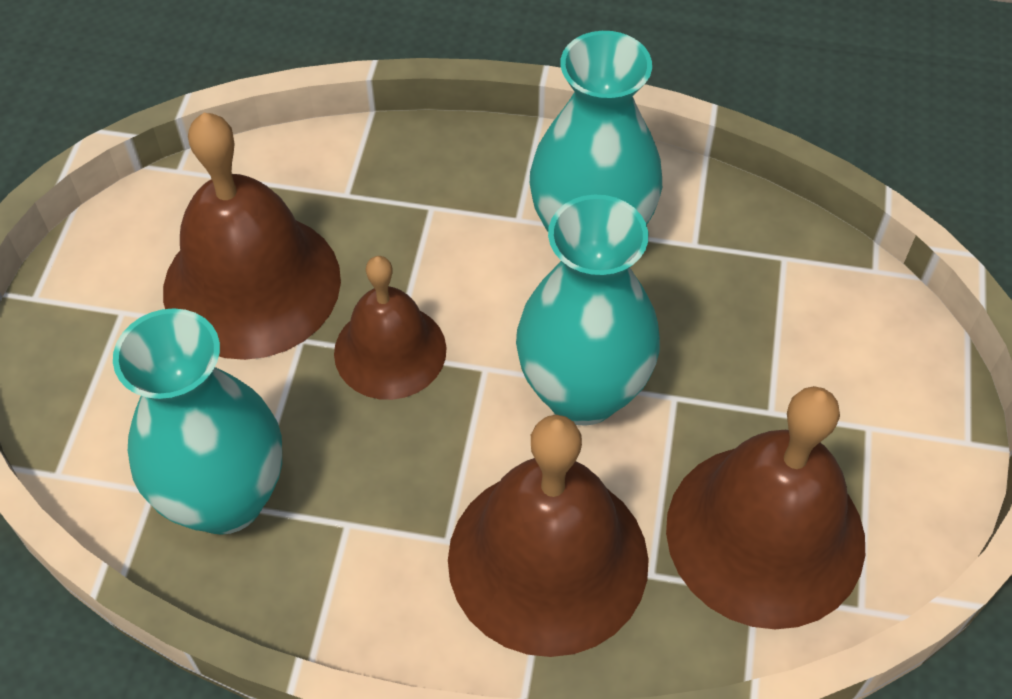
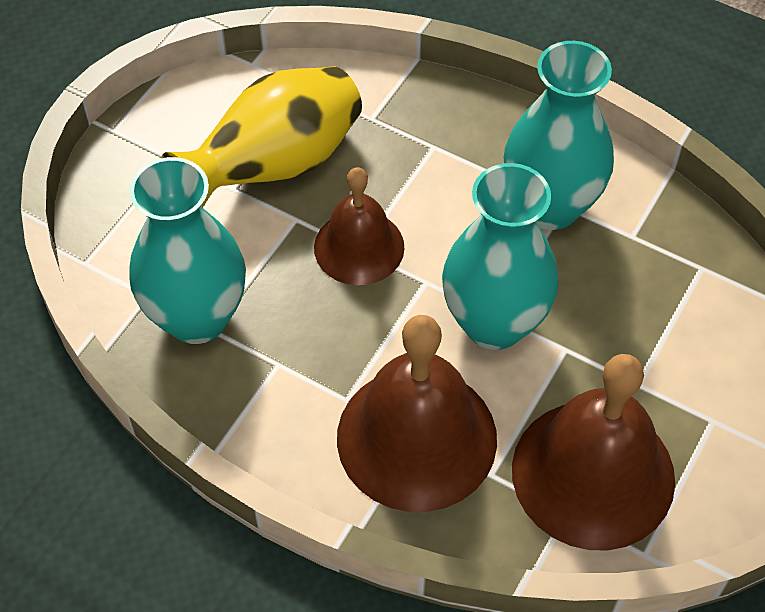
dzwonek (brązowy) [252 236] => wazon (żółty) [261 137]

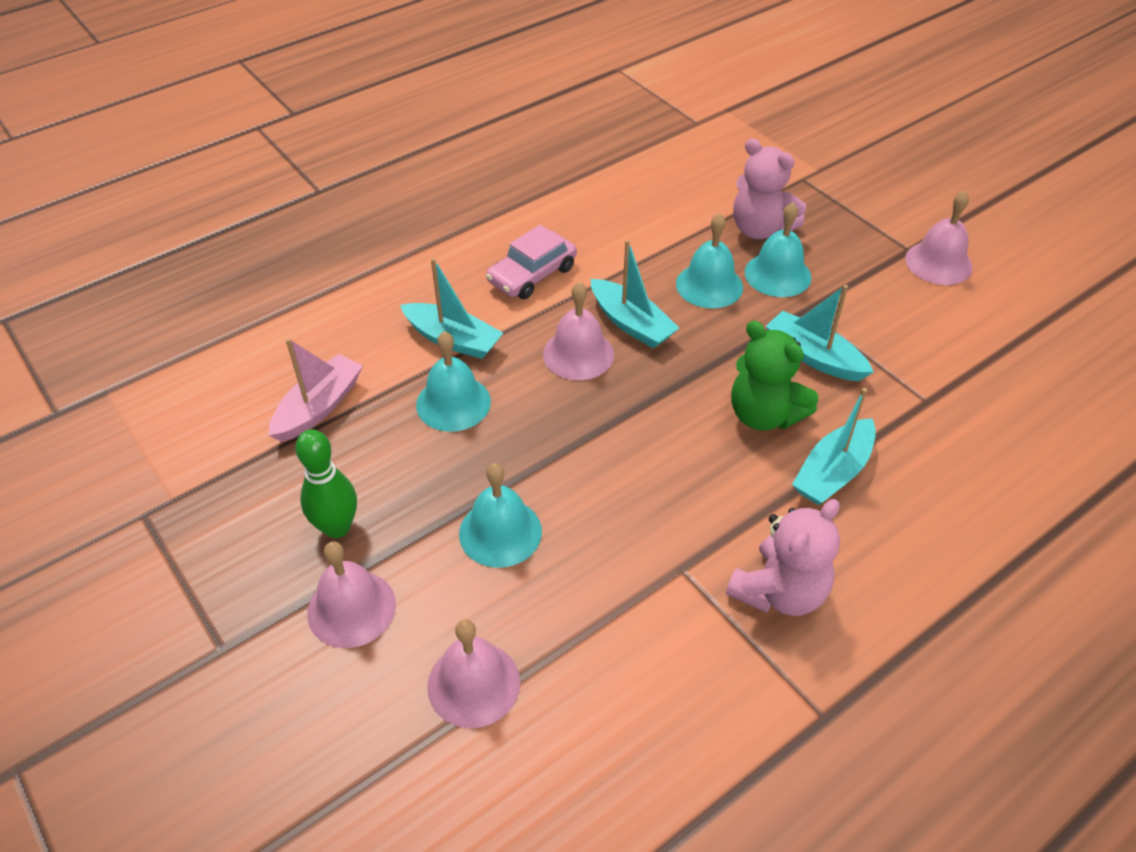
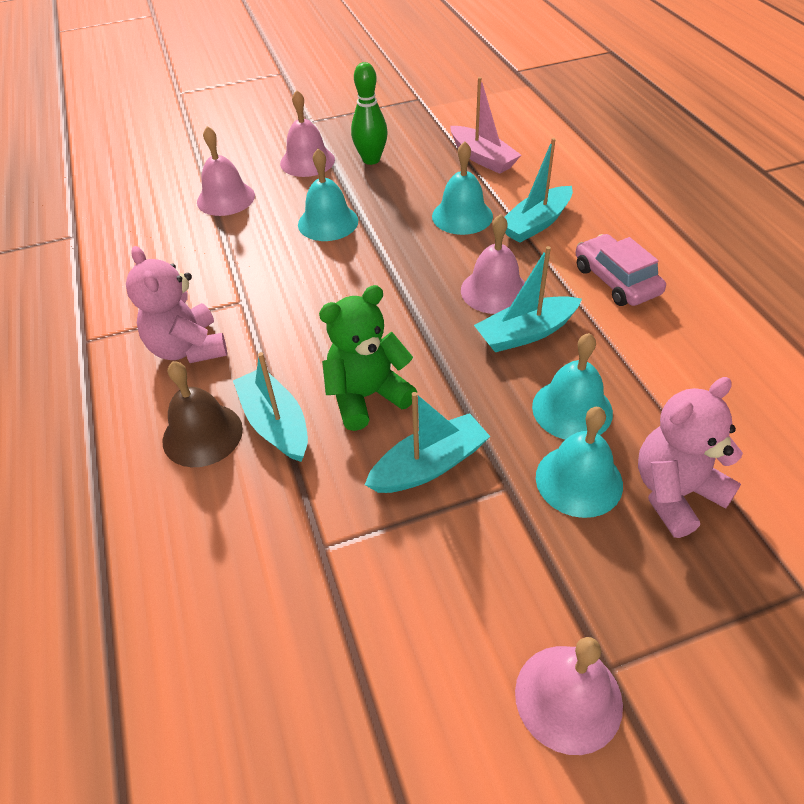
nothing => dzwonek (brązowy) [203 414]

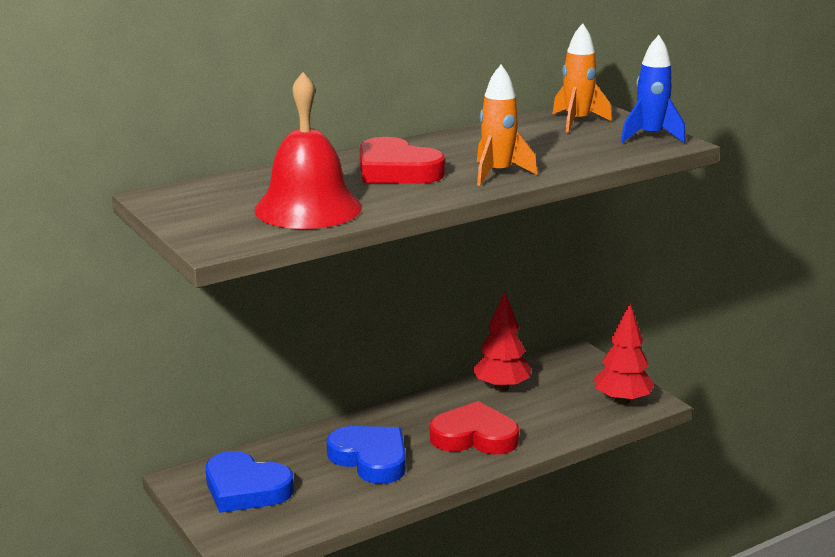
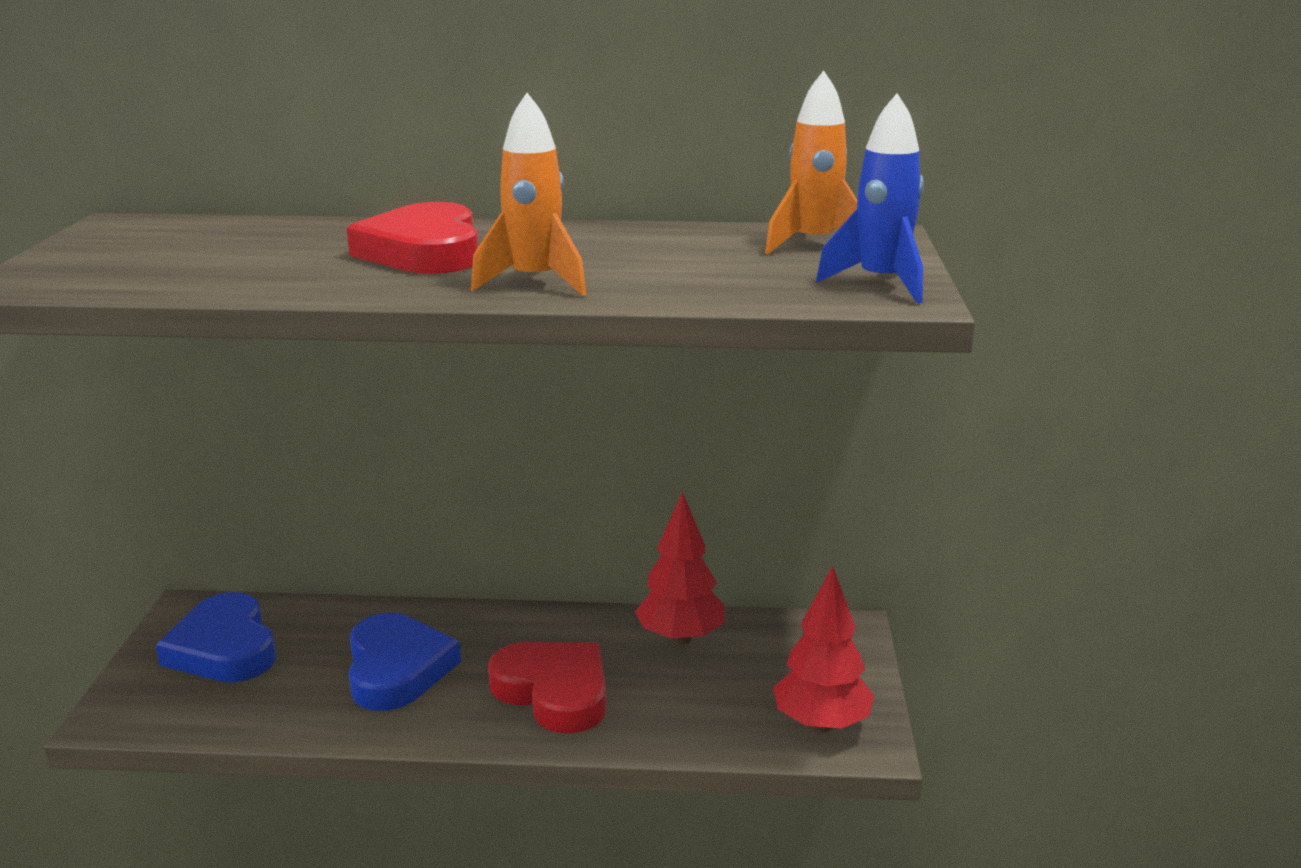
dzwonek (czerwony) [308 150] => nothing

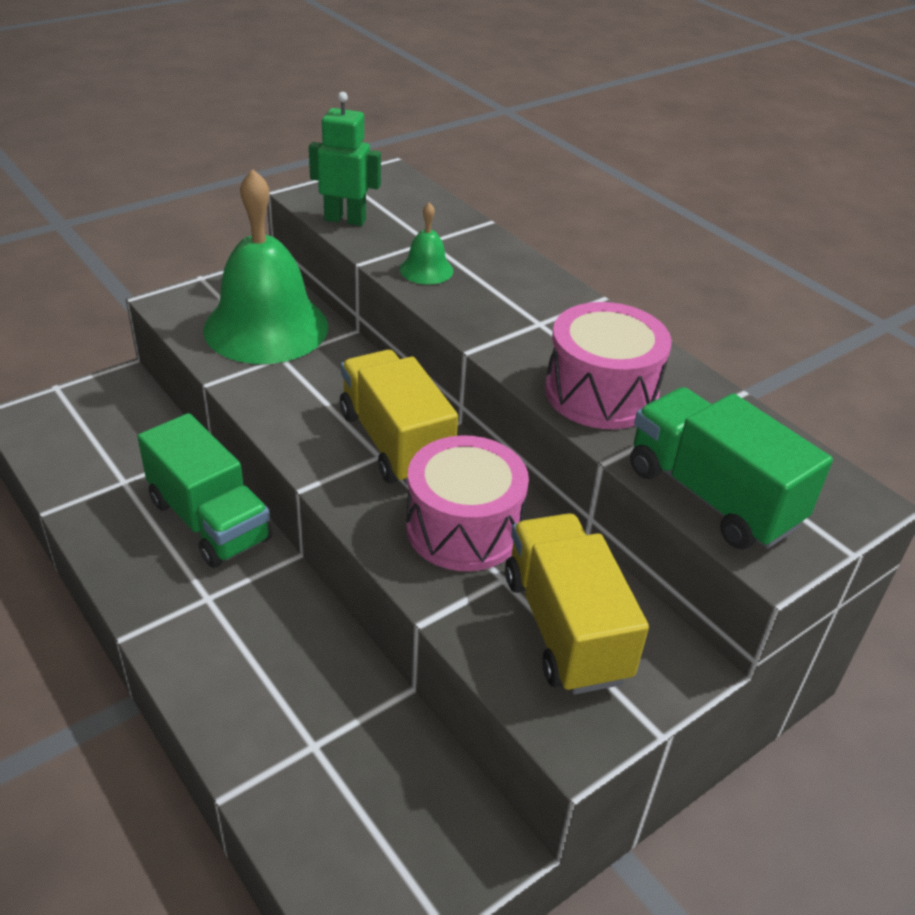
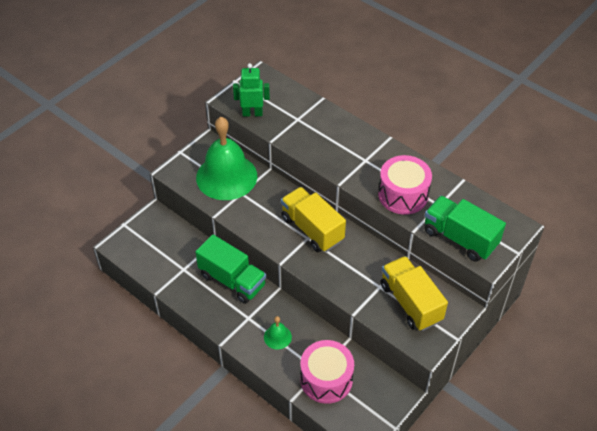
dzwonek (zielony) [426 243] => dzwonek (zielony) [278 333], shifted
bęben (różowy) [467 503] => bęben (różowy) [327 372], shifted

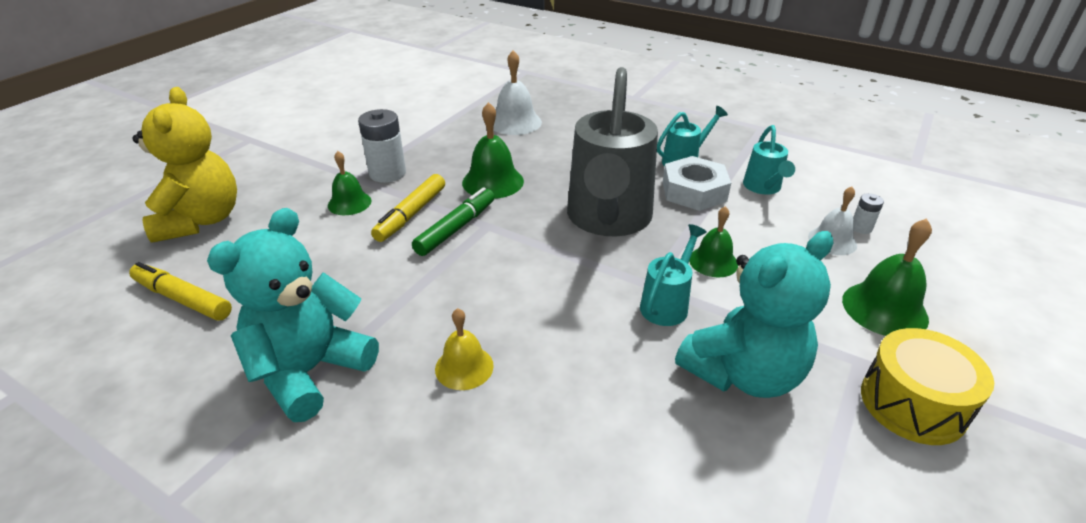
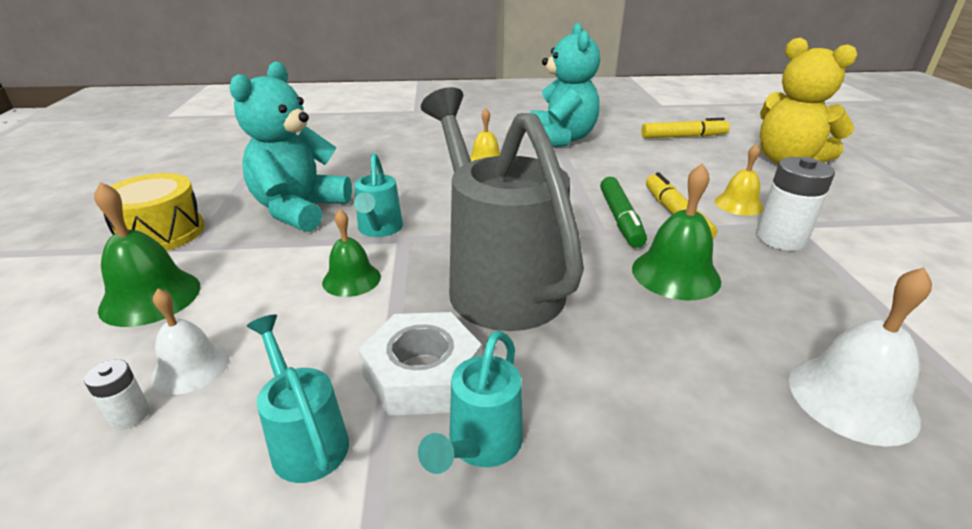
dzwonek (zielony) [350 183] => dzwonek (żółty) [739 180]

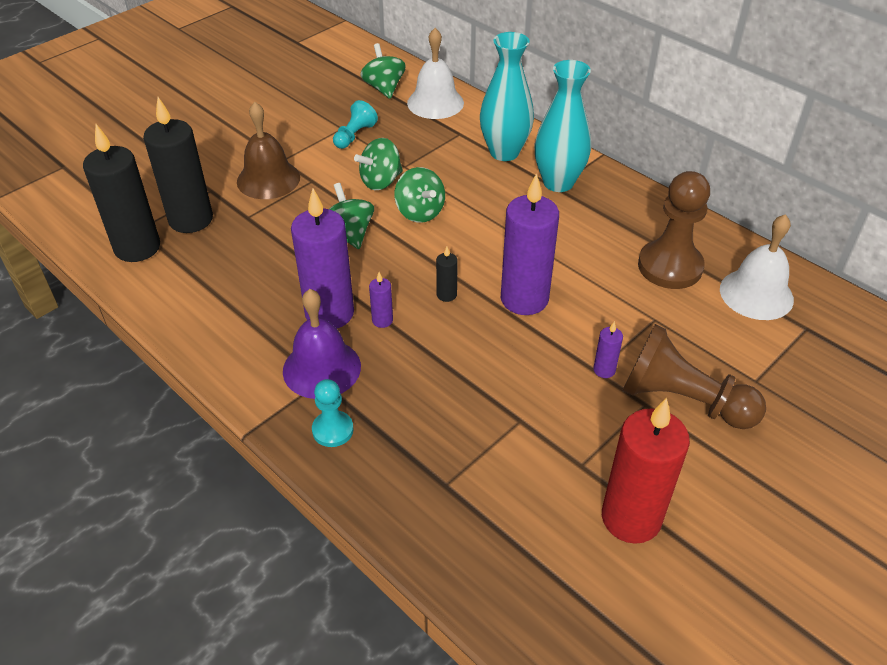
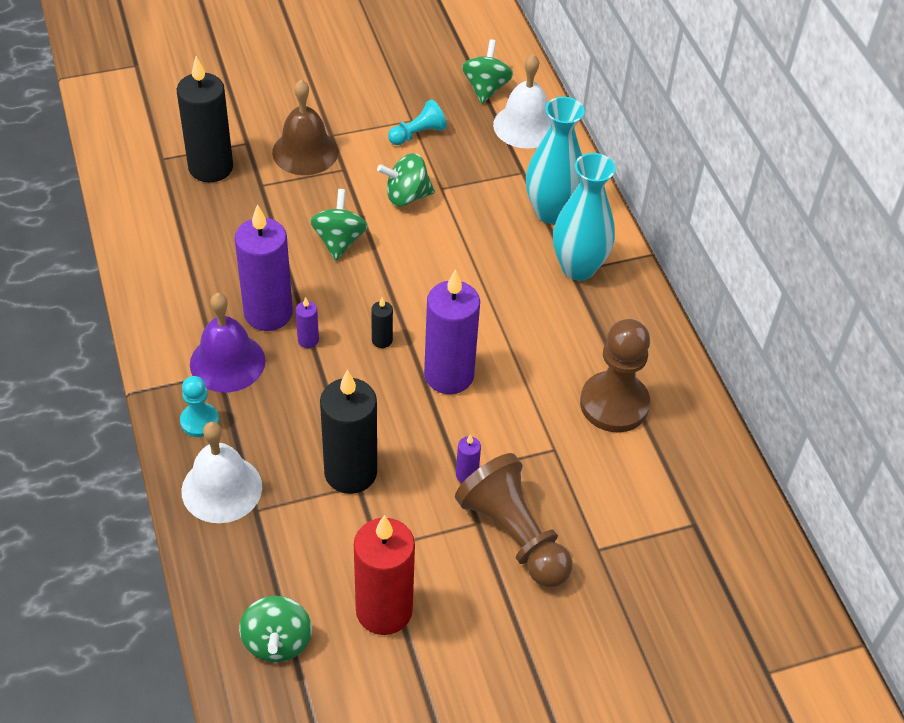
świeca (czarny) [121 193] => świeca (czarny) [348 432], shifted
bączek (zielony) [419 195] => bączek (zielony) [275 629], shifted
dzwonek (biały) [757 267] => dzwonek (biały) [221 472], shifted

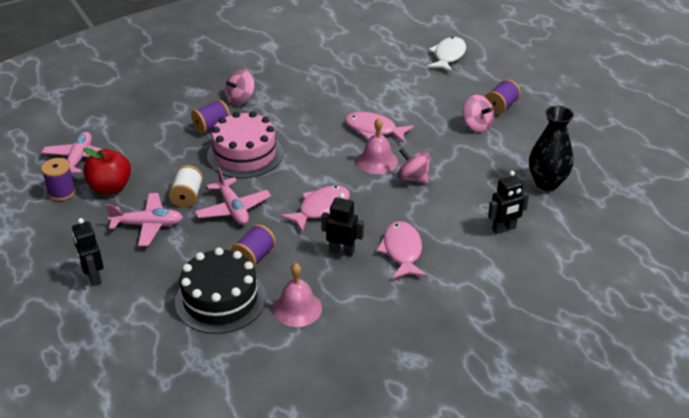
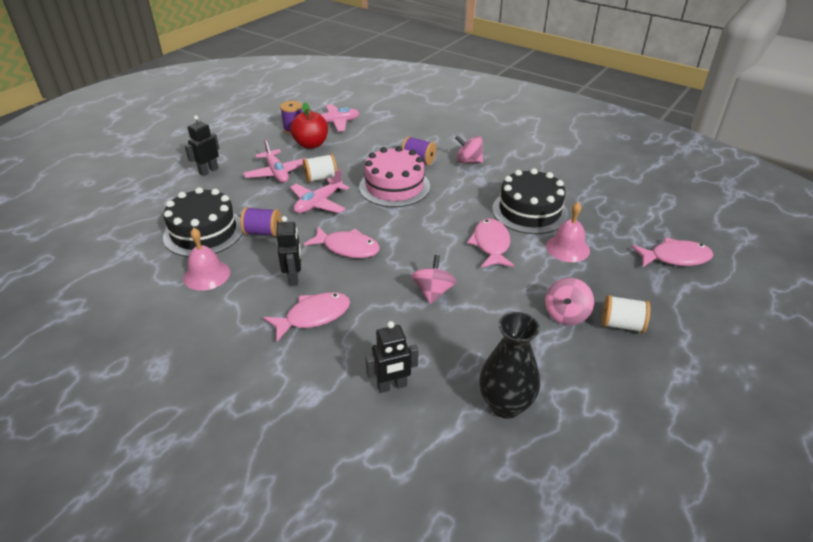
dzwonek (różowy) [377 146] => dzwonek (różowy) [568 232], shifted
ryba (biały) [446 55] => ryba (różowy) [672 252]
szpulka (fioletowy) [502 96] => szpulka (biały) [626 314]
robot (czarny) [508 202] => robot (czarny) [391 357], 60 degrees counterclockwise
nothing => tort (czarny) [530 201]

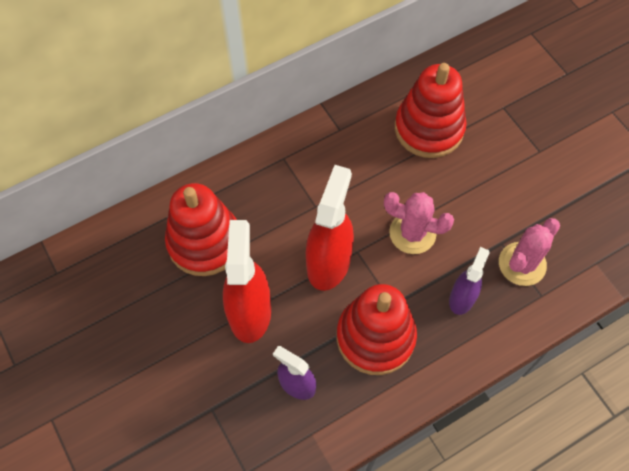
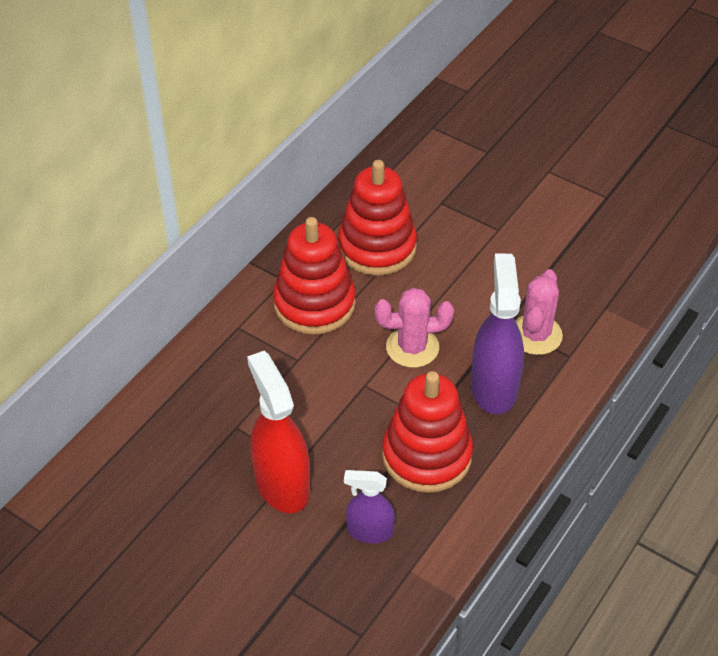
zabawka nakładanka (czerwony) [201 229] => zabawka nakładanka (czerwony) [314 276], shifted
spryskiwacz (czerwony) [330 228] => nothing
spryskiwacz (fioletowy) [469 281] => spryskiwacz (fioletowy) [497 334], x1.71

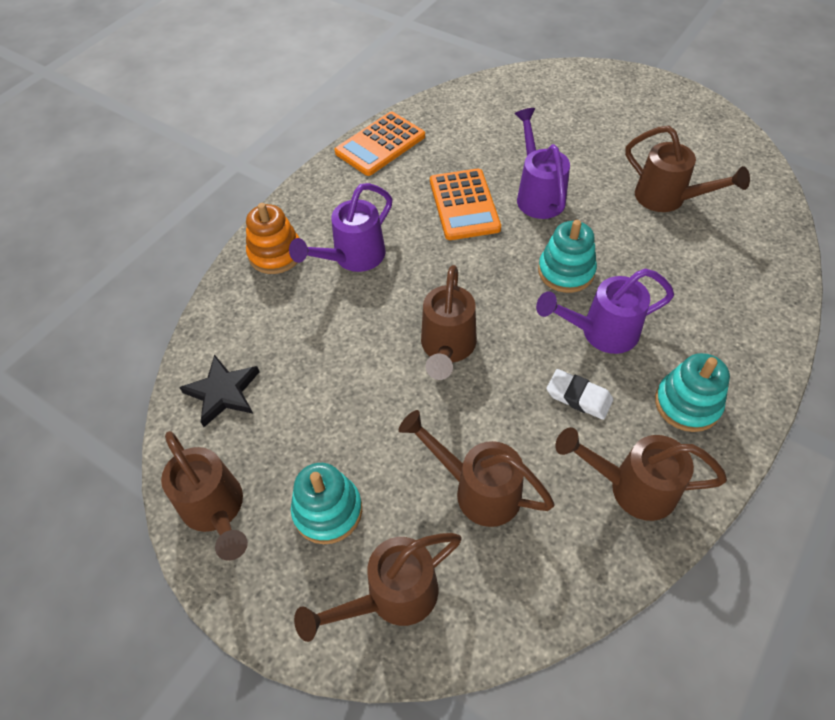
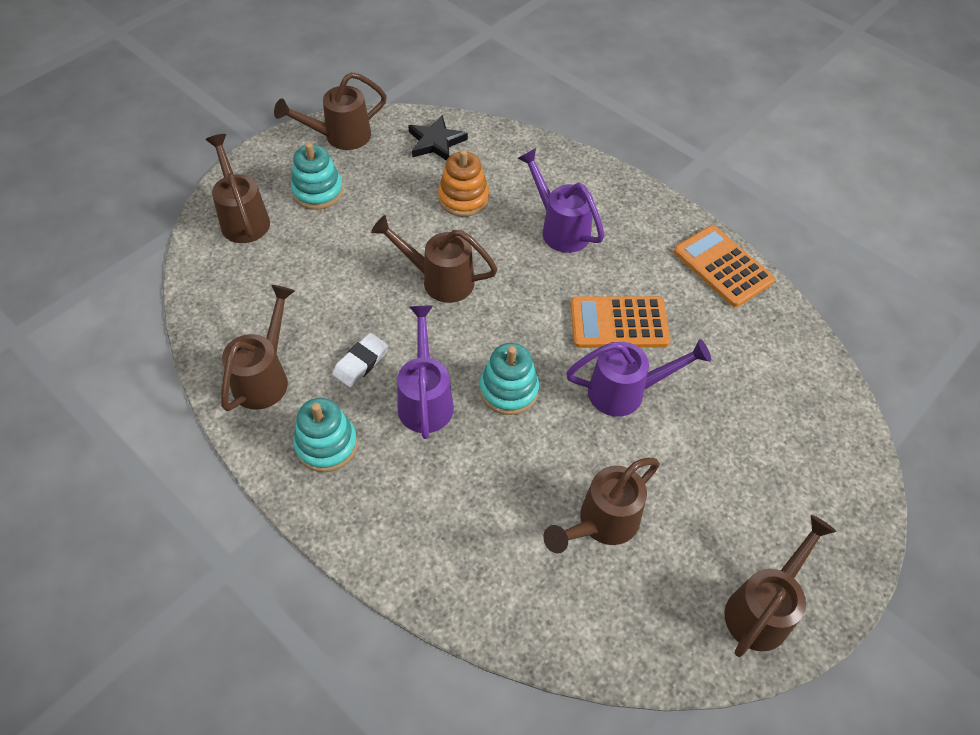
zabawka nakładanka (pomarańczowy) [272 238] => zabawka nakładanka (pomarańczowy) [463 183], shifted
konewka (brązowy) [477 468] => konewka (brązowy) [780 586], shifted

